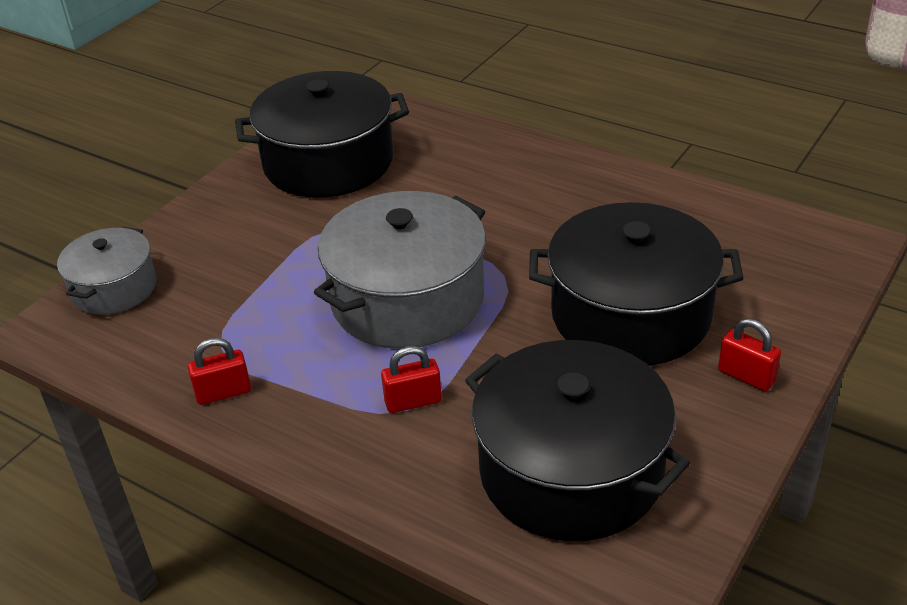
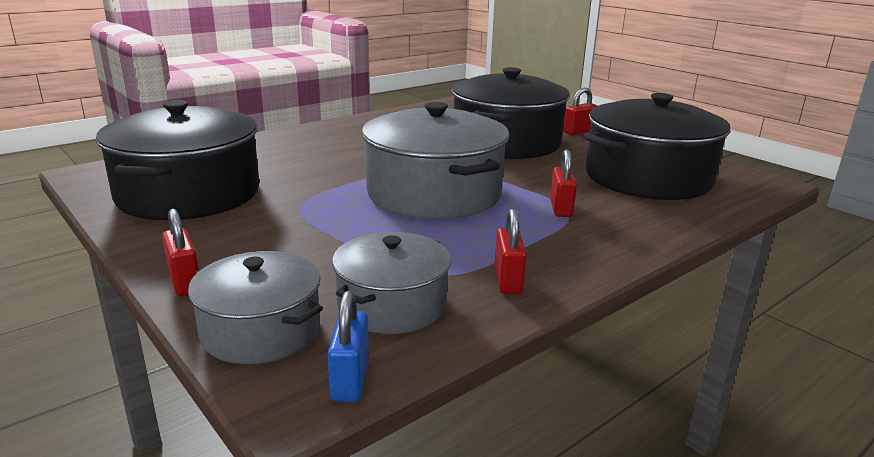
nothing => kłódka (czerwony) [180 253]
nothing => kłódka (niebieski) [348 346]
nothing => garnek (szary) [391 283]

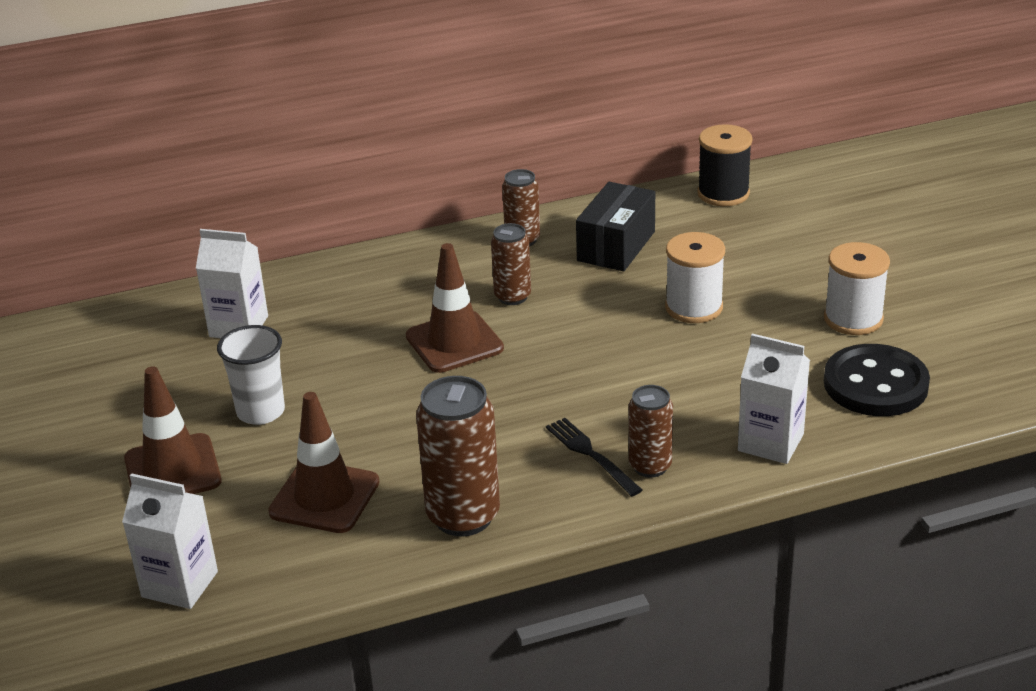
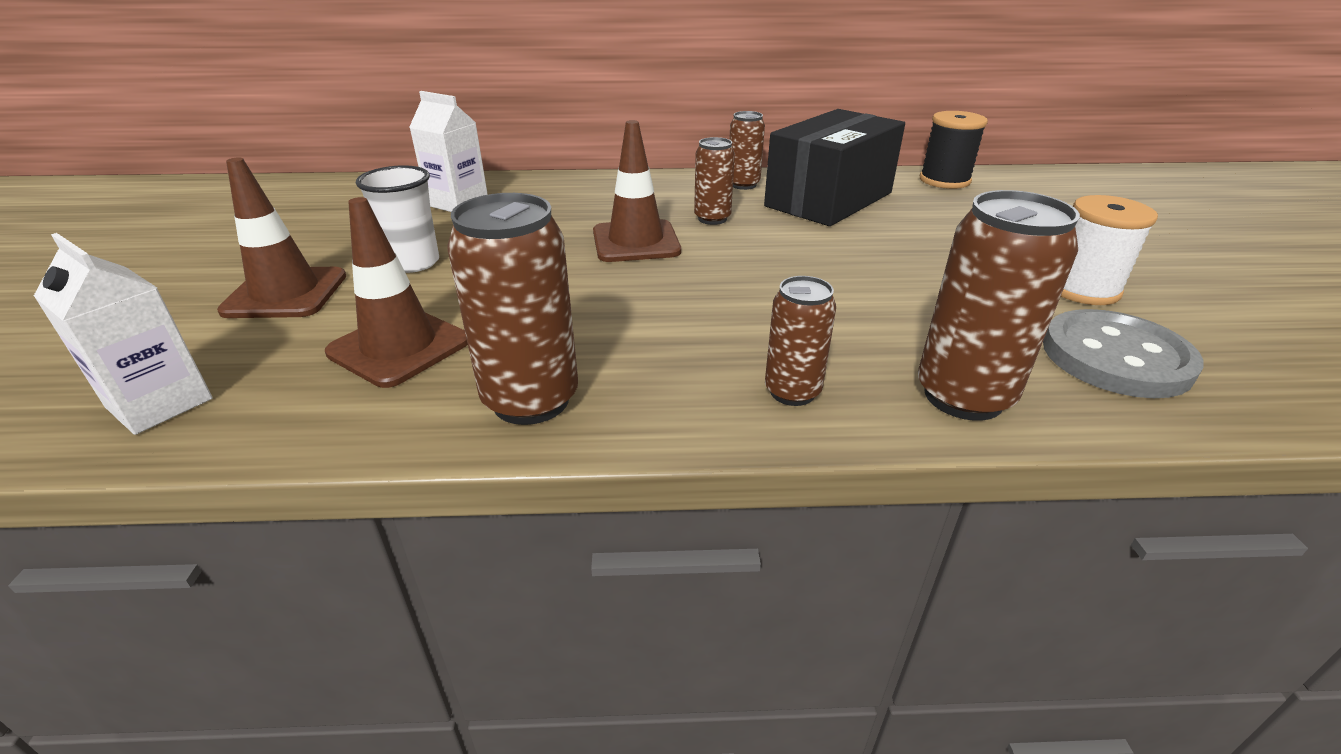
widelec (czarny) [594 457] => nothing
pudełko (czarny) [615 226] => pudełko (czarny) [834 167], x1.52
szpulka (biały) [695 277] => nothing
karton mleka (biały) [774 399] => puszka (brązowy) [999 305]
guzik (czarny) [877 380] => guzik (szary) [1123 353]

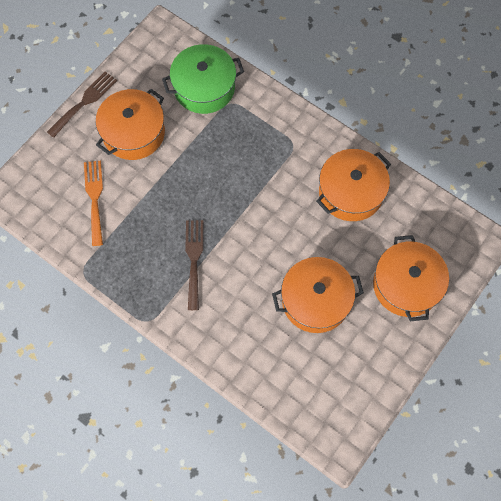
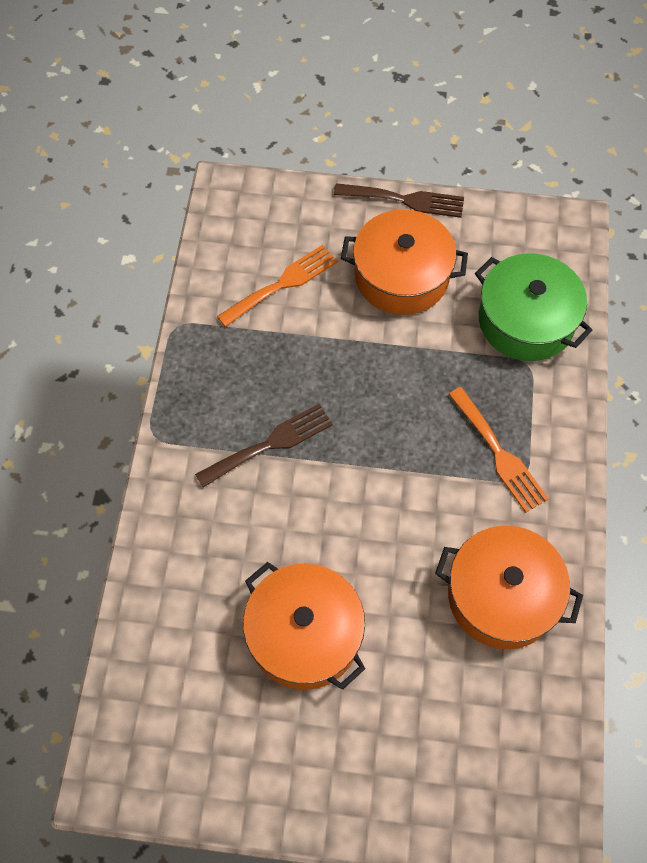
garnek (pomarańczowy) [411 278] => nothing
nothing => widelec (pomarańczowy) [498 450]

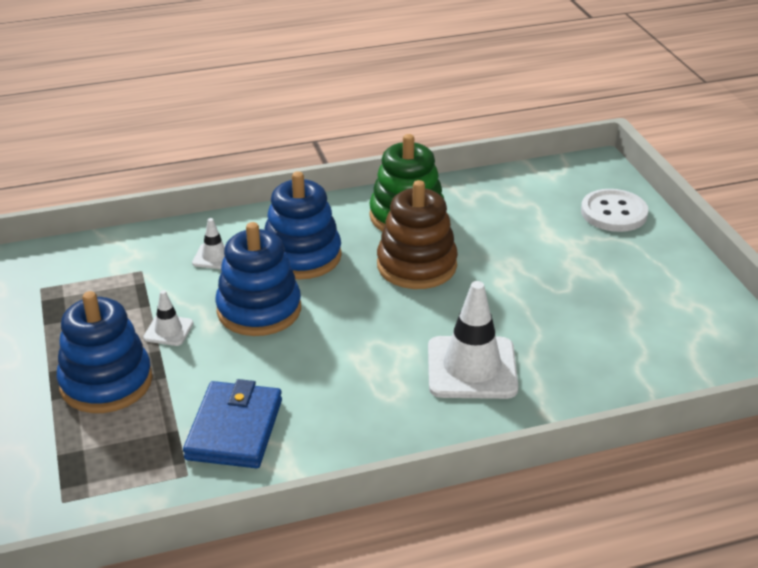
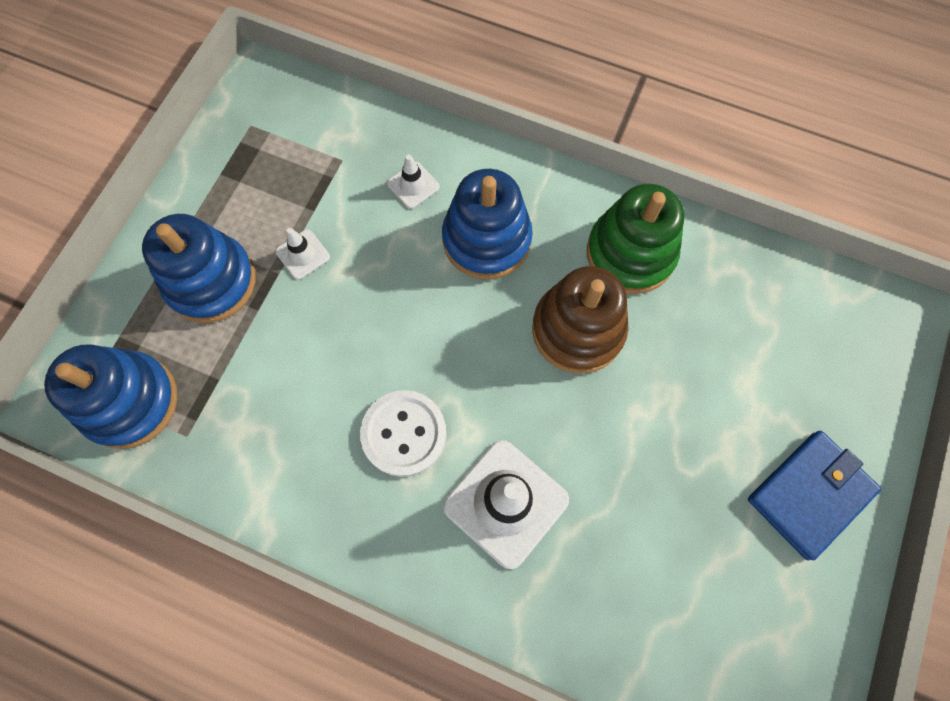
portfel (niebieski) [232 423] => portfel (niebieski) [814 495], shifted
zabawka nakładanka (niebieski) [258 279] => zabawka nakładanka (niebieski) [110 396], shifted
guzik (biały) [614 210] => guzik (biały) [403 433], shifted

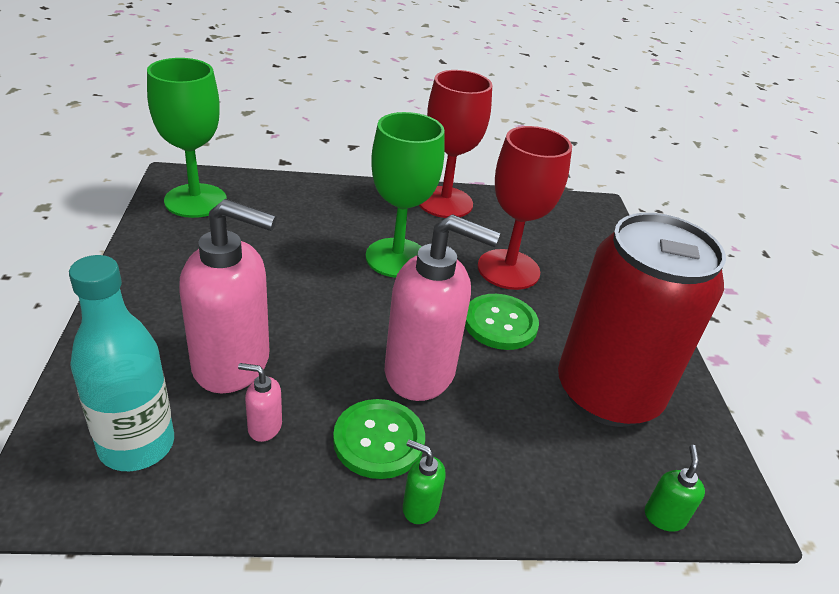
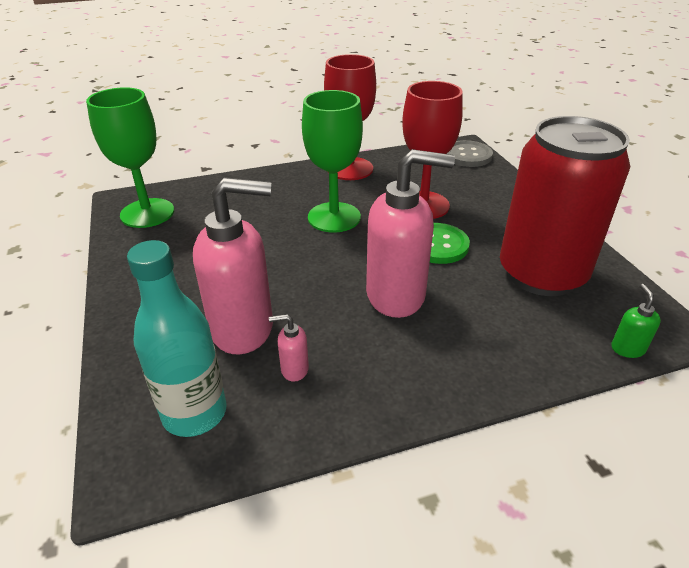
guzik (zielony) [379 439] => nothing
dozownik mydła (zielony) [424 482] => nothing
nothing => guzik (szary) [470 153]

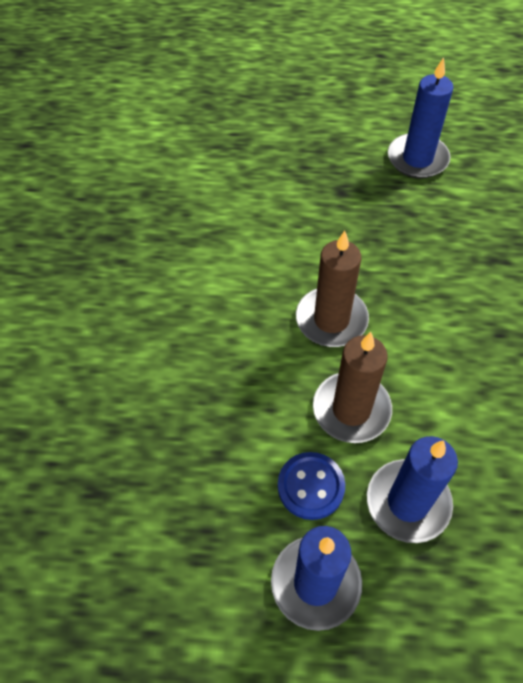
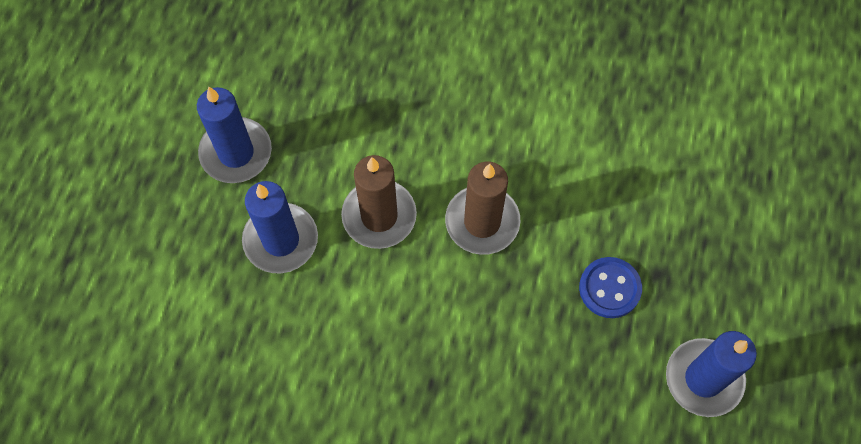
guzik (niebieski) [311 486] => guzik (niebieski) [610 287], shifted

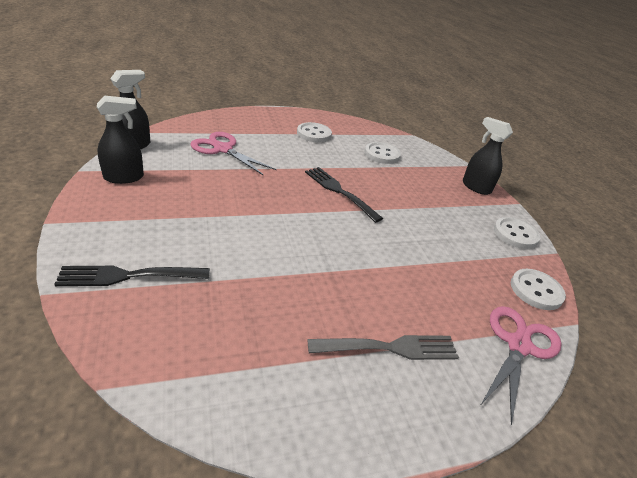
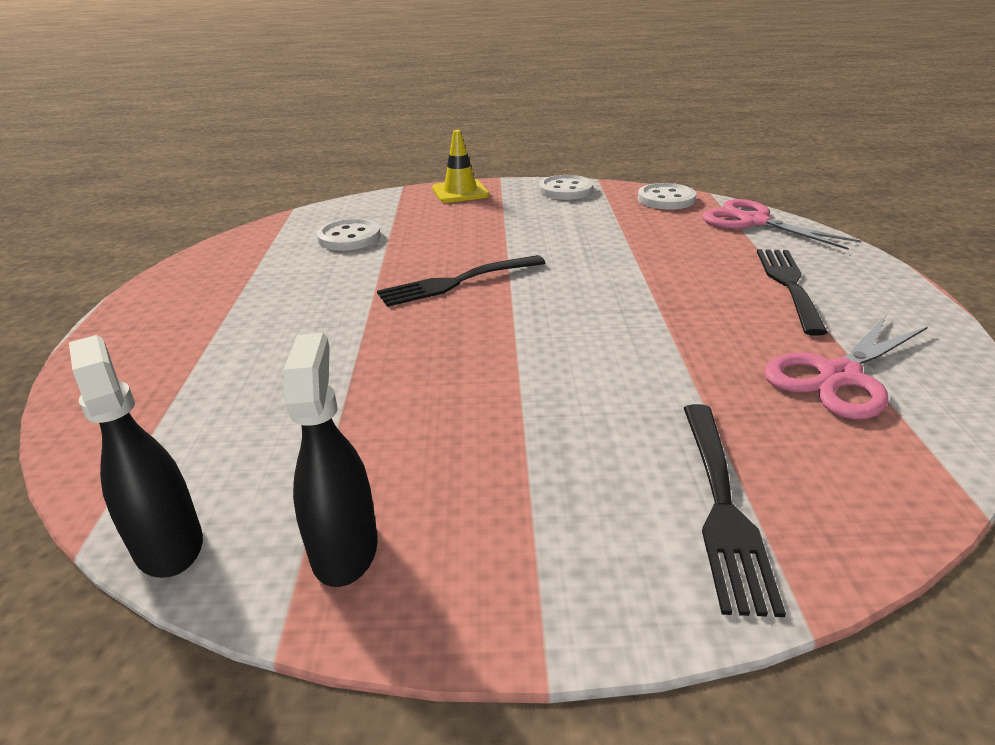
nożyczki (różowy) [233 154] => nożyczki (różowy) [846 367], shifted
guzik (biały) [314 132] => nothing
widelec (szary) [383 347] => widelec (czarny) [792 292]
spryskiwacz (czarny) [488 156] => pachołek (żółty) [461 166]

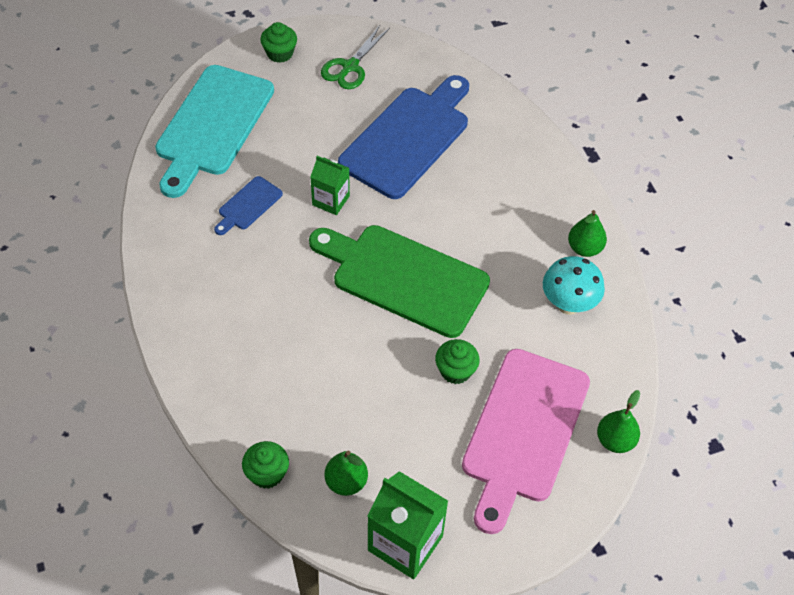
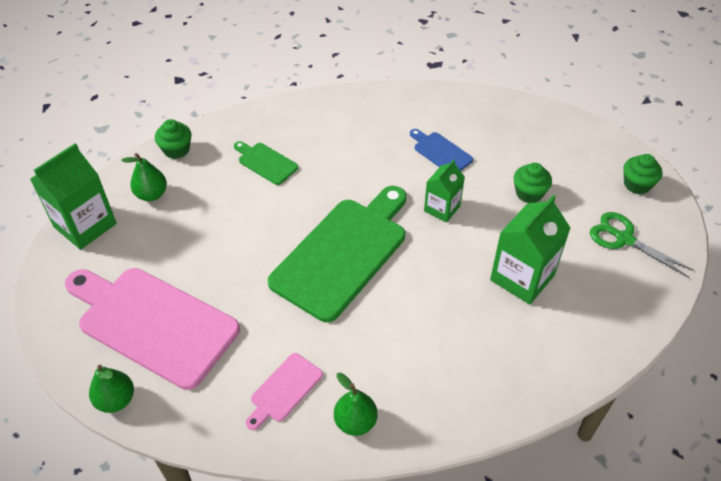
deska do krojenia (turkusowy) [214 131] => nothing
deska do krojenia (niebieski) [403 137] => karton mleka (zielony) [530 250]
muffinka (zielony) [457 361] => muffinka (zielony) [533 183], shifted
grzyb (turkusowy) [574 285] => deska do krojenia (różowy) [284 391]
nothing => deska do krojenia (zielony) [266 163]

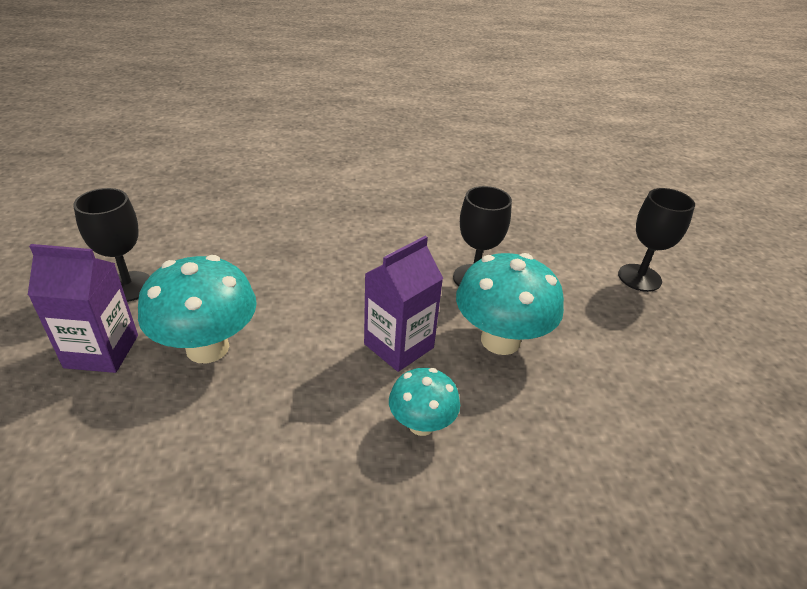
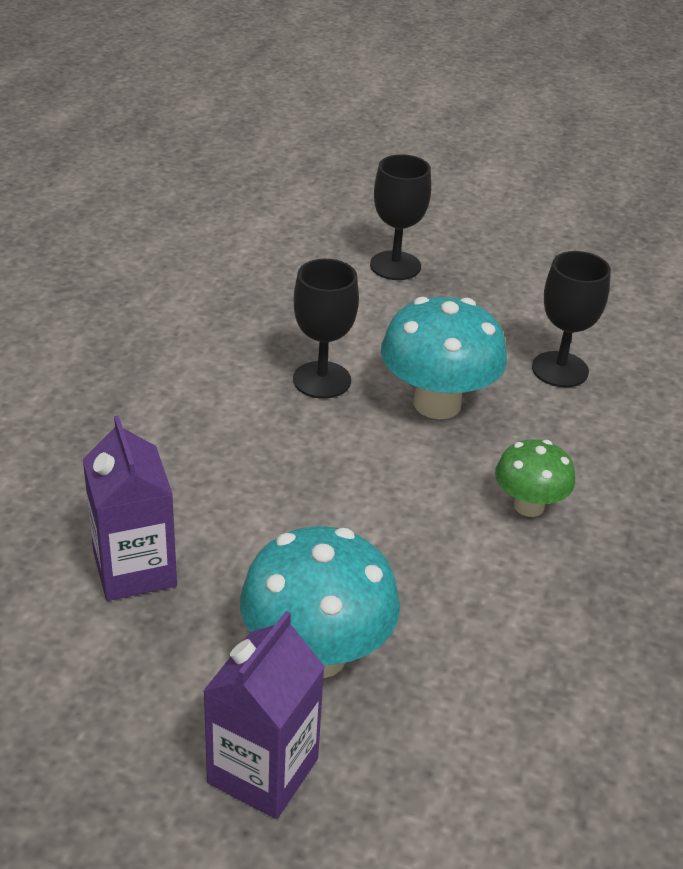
kielich (czarny) [111 245] => kielich (czarny) [571 319], shifted
karton mleka (fioletowy) [403 304] => karton mleka (fioletowy) [130 508], shifted
grzyb (turkusowy) [424 402] => grzyb (zielony) [535 478]

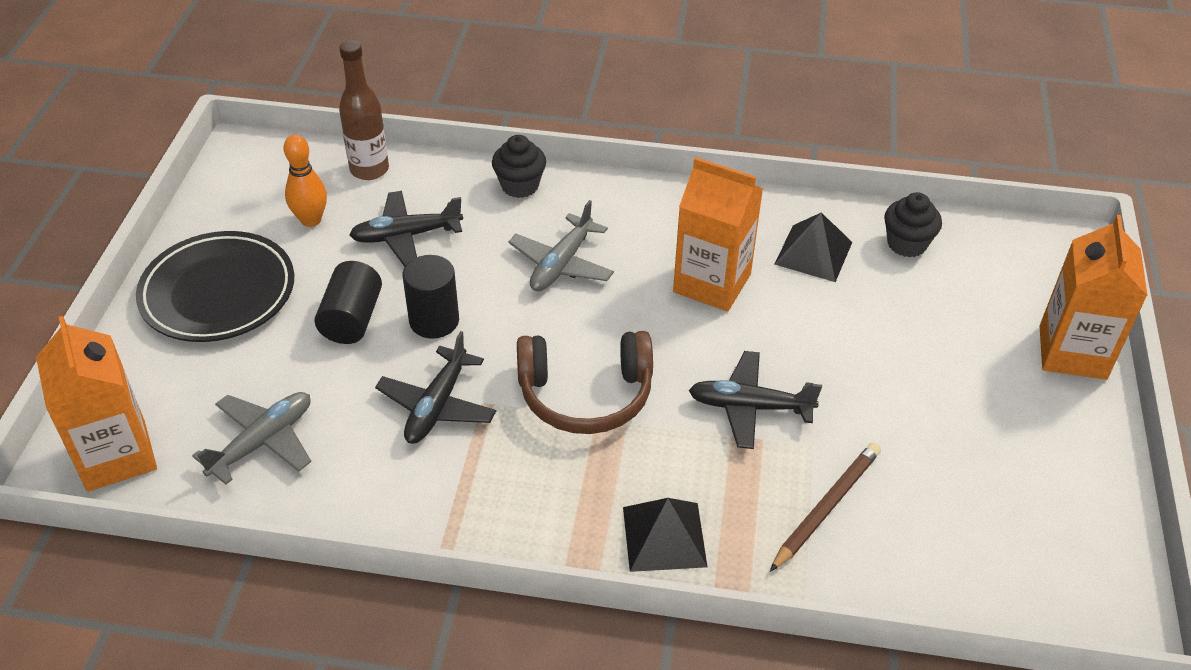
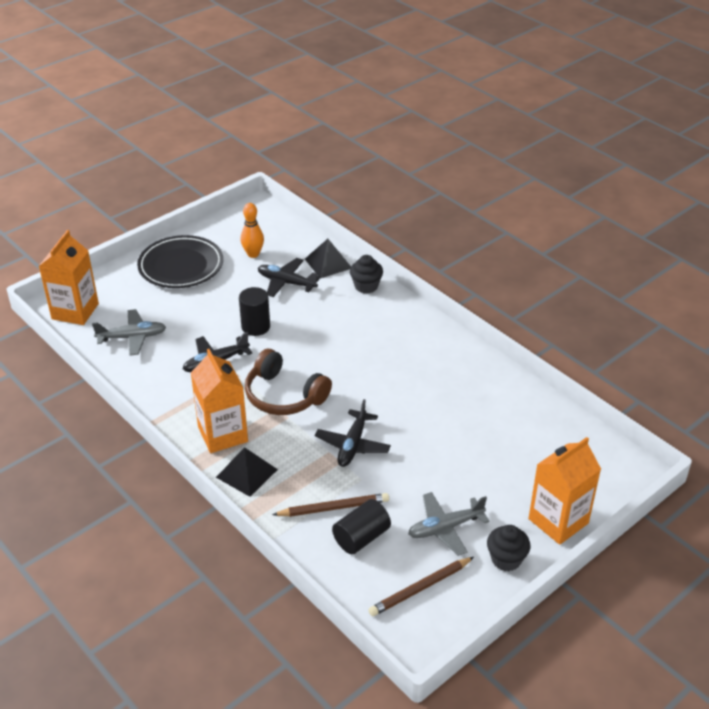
walec (czarny) [348 302] => walec (czarny) [361 526], shifted
butelka (brązowy) [364 110] => nothing
samolot (szary) [561 245] => samolot (szary) [449 524], shifted
karton mleka (pomarańczowy) [718 234] => karton mleka (pomarańczowy) [219 401], shifted
samolot (czarny) [755 400] => samolot (czarny) [353 433], 120 degrees counterclockwise
piramida (czarny) [813 247] => piramida (czarny) [328 259], shifted
muffinka (czarny) [913 224] => muffinka (czarny) [508 548], shifted
nothing => ołówek (brązowy) [421 586]

